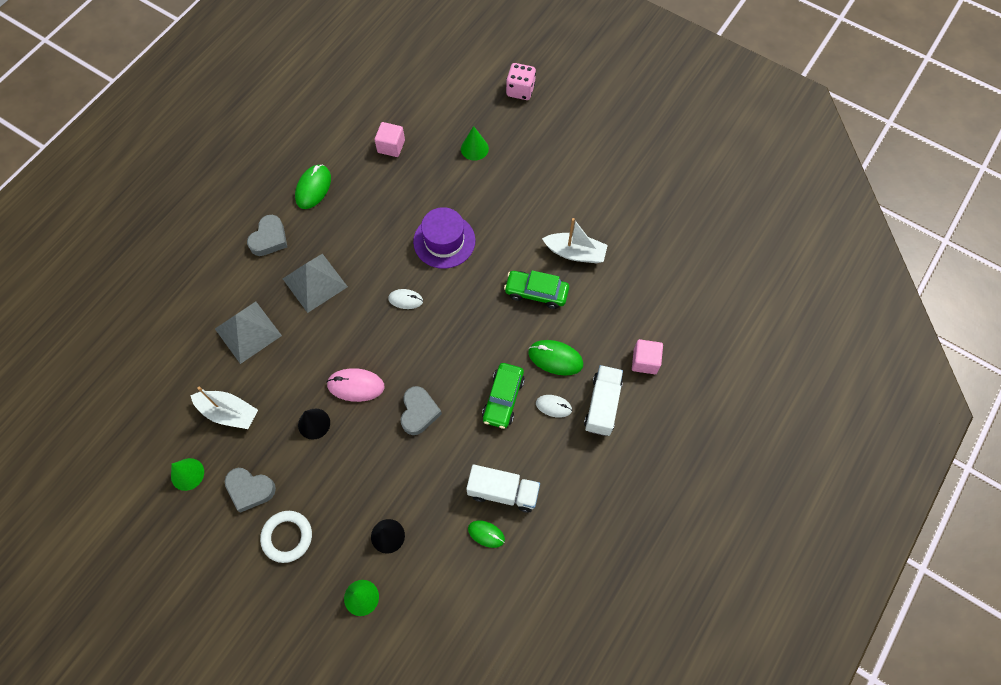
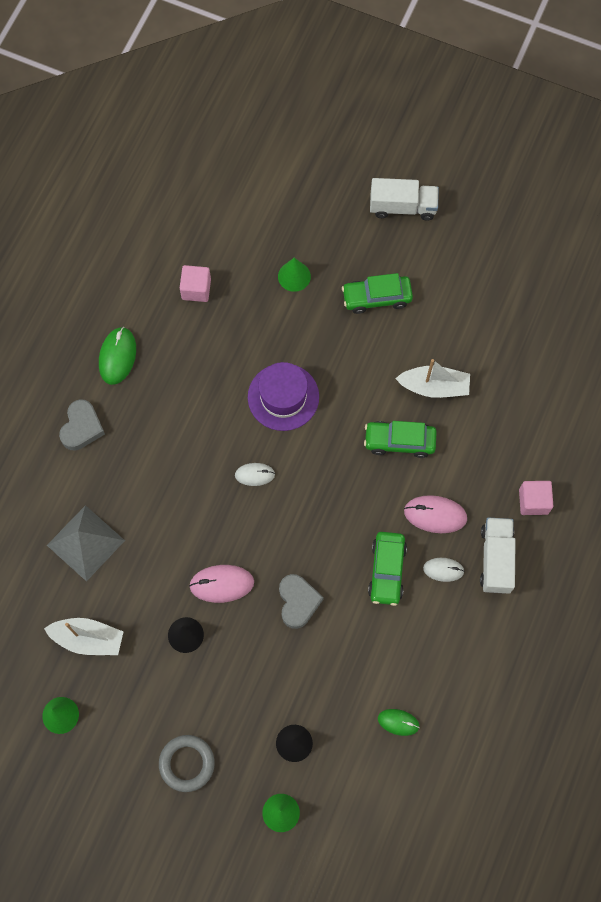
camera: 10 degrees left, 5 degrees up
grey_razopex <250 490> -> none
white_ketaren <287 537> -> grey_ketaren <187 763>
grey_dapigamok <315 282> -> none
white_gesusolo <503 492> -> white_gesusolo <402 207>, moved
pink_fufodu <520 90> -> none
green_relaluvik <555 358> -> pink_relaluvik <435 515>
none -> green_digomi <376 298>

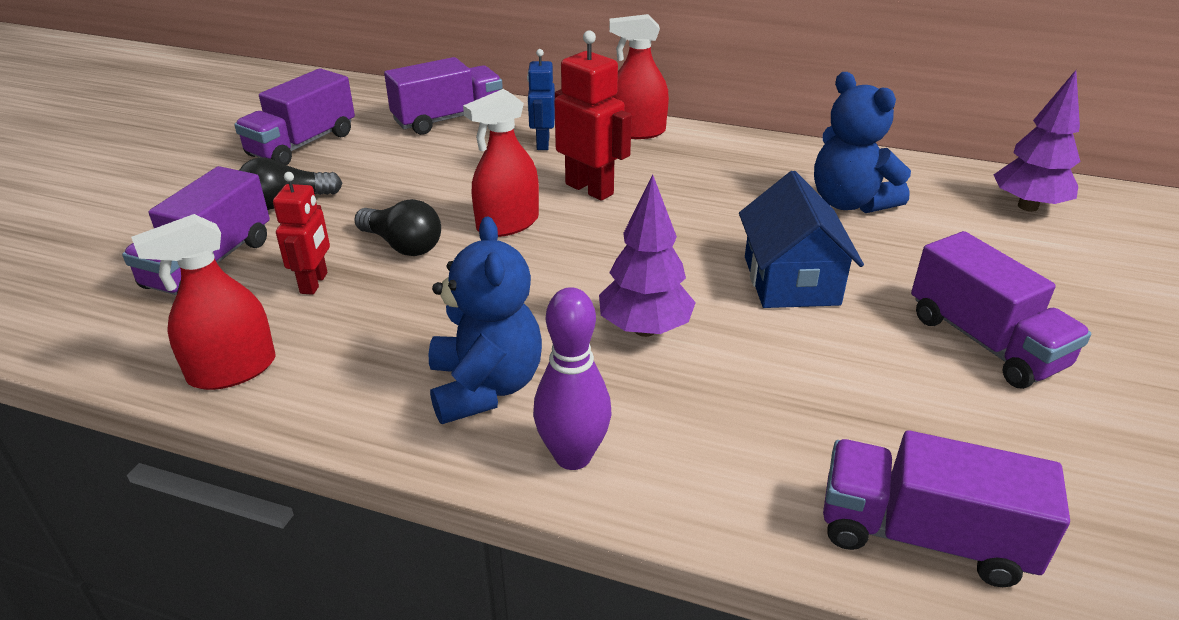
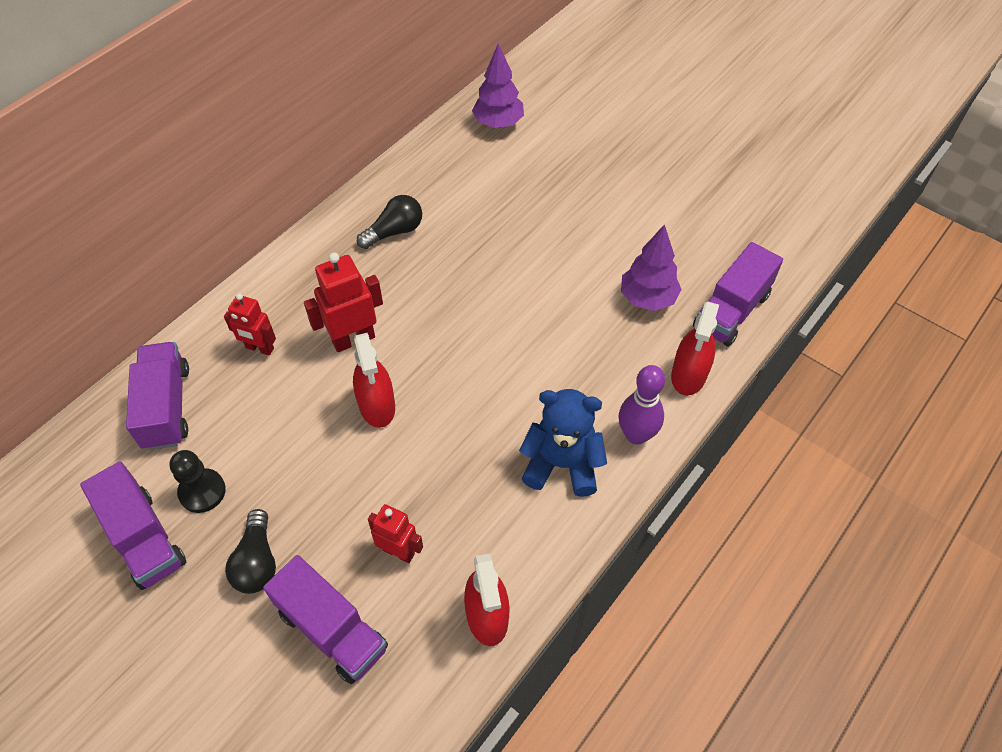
camera: 70 degrees left, 20 degrees up
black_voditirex <403 245> -> black_voditirex <394 231>, moved
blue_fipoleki <542 143> -> red_fipoleki <259 348>
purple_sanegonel <644 329> -> purple_sanegonel <647 298>, moved
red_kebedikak <636 131> -> red_kebedikak <689 375>, moved
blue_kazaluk <791 280> -> none
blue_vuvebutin <850 203> -> none
purple_gesusolo <984 341> -> none
none -> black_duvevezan <202 491>

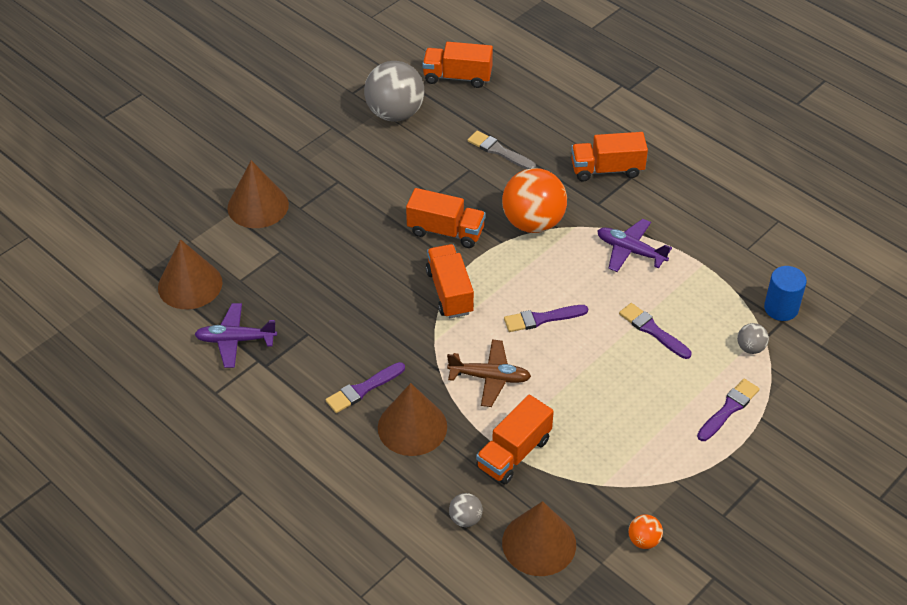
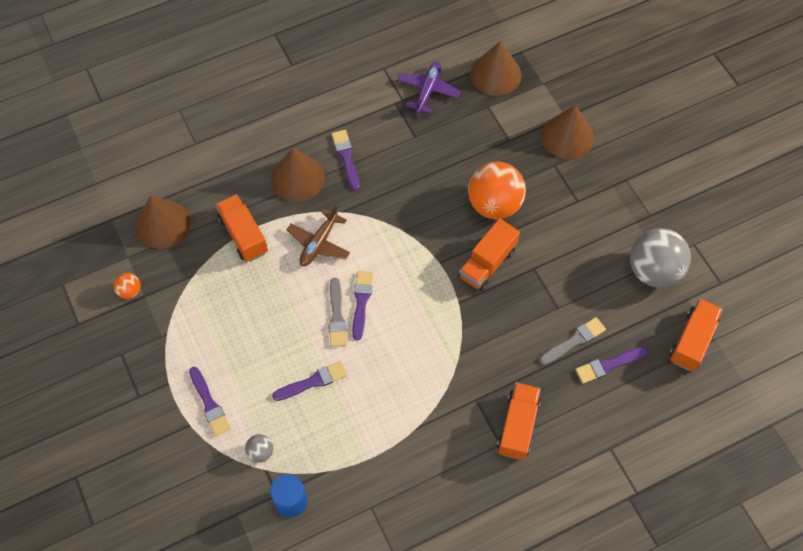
camera: 110 degrees right, 15 degrees up
orange_gesusolo <450 292> -> none
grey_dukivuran <465 519> -> none
orange_dukivuran <533 223> -> orange_dukivuran <494 204>, moved
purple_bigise <630 251> -> none
none -> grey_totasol <337 316>
none -> purple_totasol <608 365>

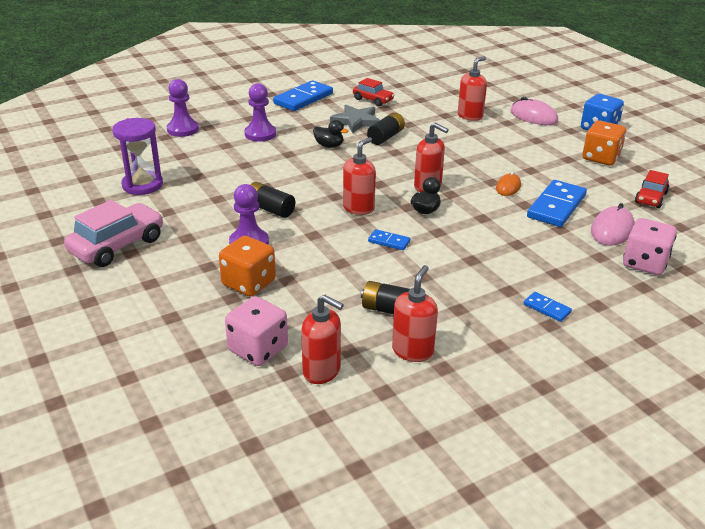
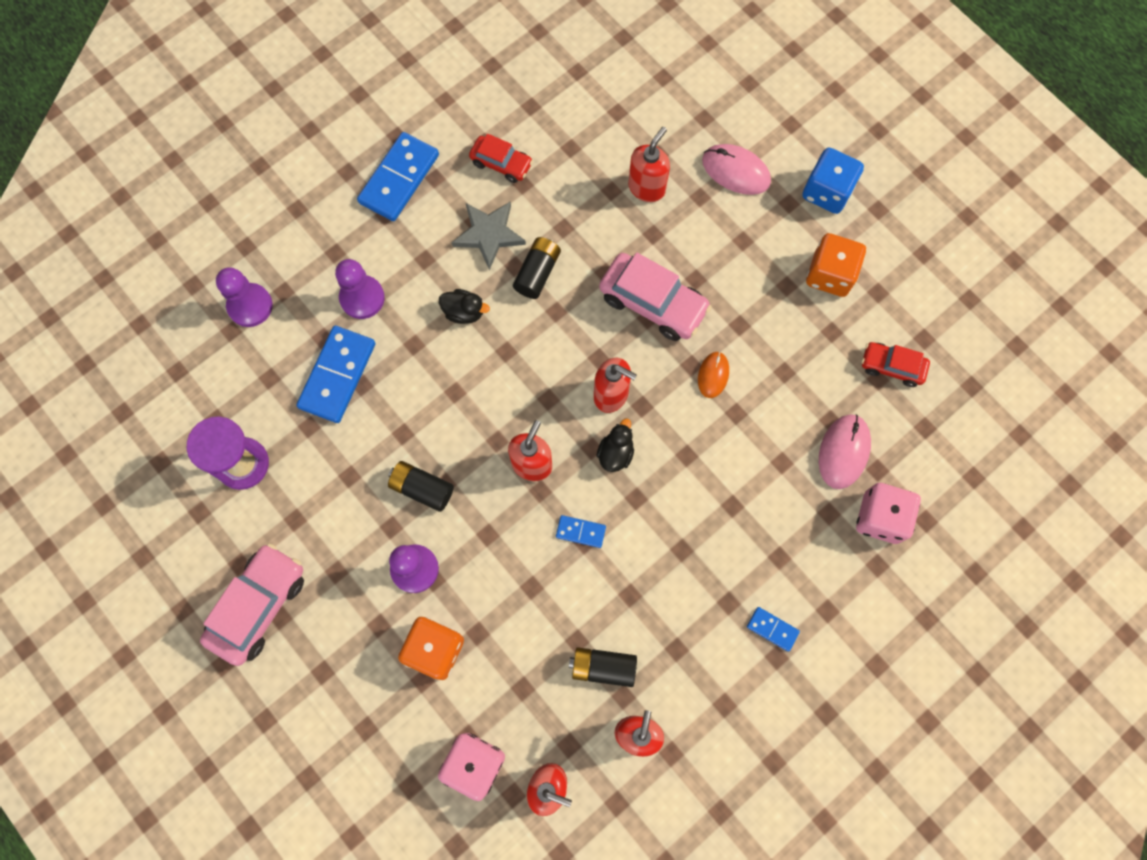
camera: 10 degrees left, 40 degrees up
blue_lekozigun <556 206> -> blue_lekozigun <337 375>, moved
red_digomi <650 198> -> red_digomi <892 367>, 90 degrees clockwise
none -> pink_digomi <653 303>

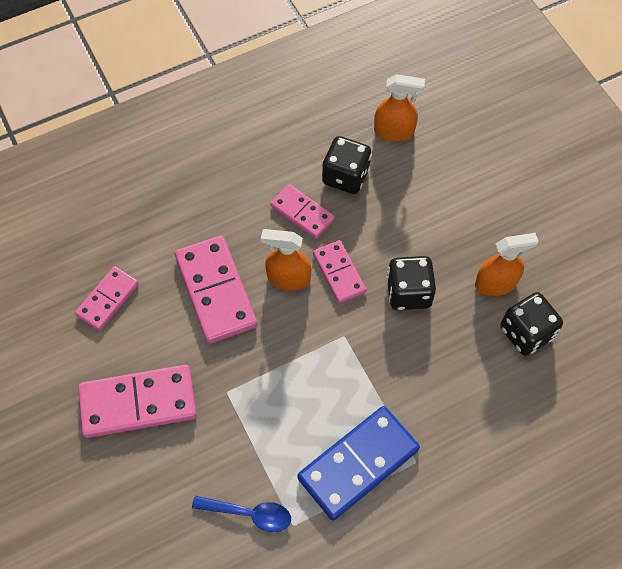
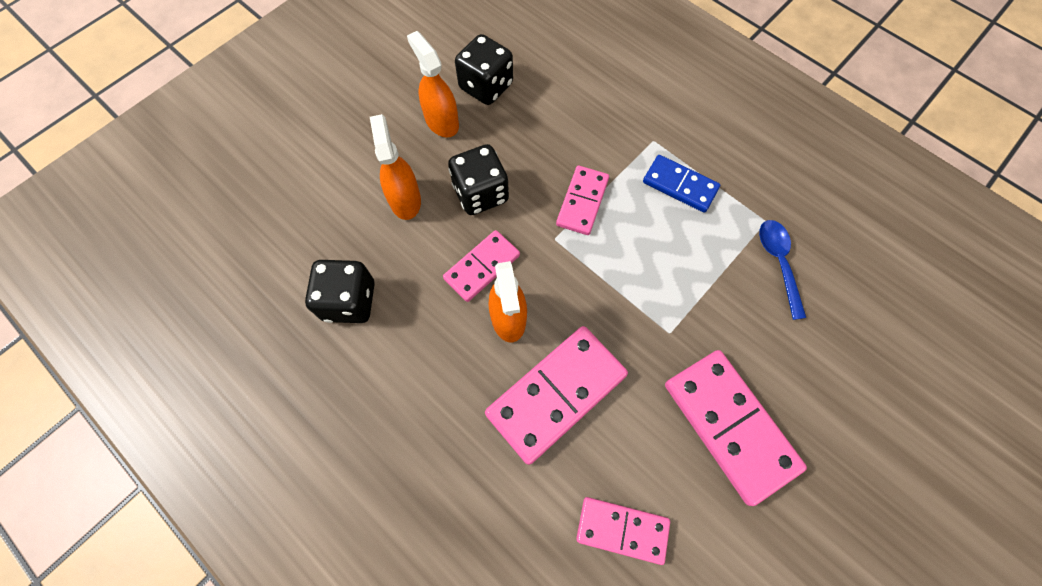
camera: 110 degrees left, 5 degrees up
pink_lekozigun <302 213> -> pink_lekozigun <582 202>, moved
blue_lekozigun <358 463> -> blue_lekozigun <679 185>, x0.60
orange_kebedikak <394 131> -> orange_kebedikak <405 199>, moved

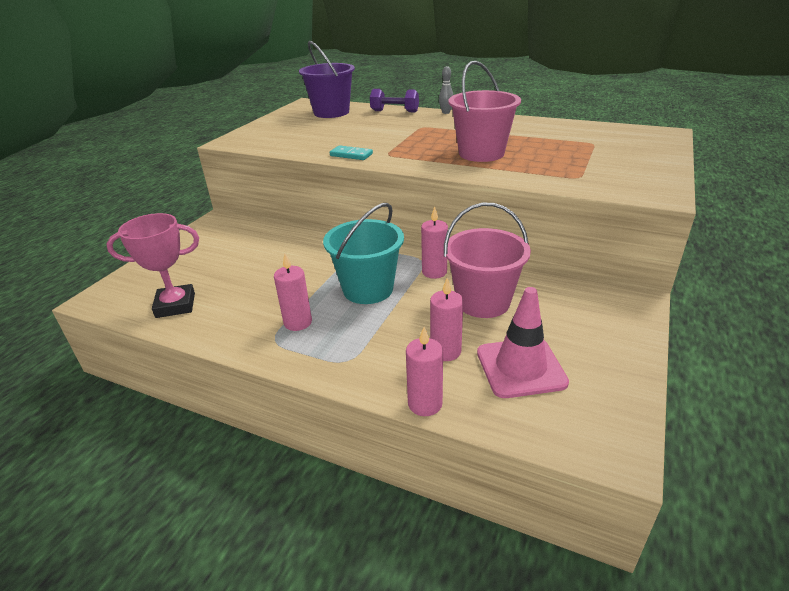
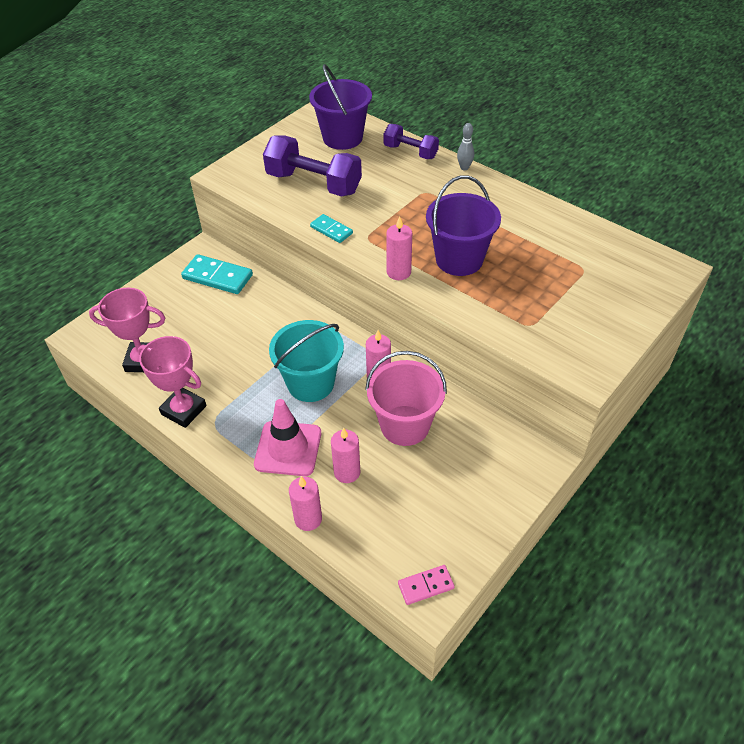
camera: 15 degrees right, 15 degrees up
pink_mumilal <298 322> -> pink_mumilal <398 272>, moved
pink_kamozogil <481 153> -> purple_kamozogil <459 259>
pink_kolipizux <520 367> -> pink_kolipizux <288 448>, moved
none -> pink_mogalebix <184 410>
none -> turquoise_lekozigun <217 277>
none -> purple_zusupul <314 183>
none -> pink_lekozigun <425 585>

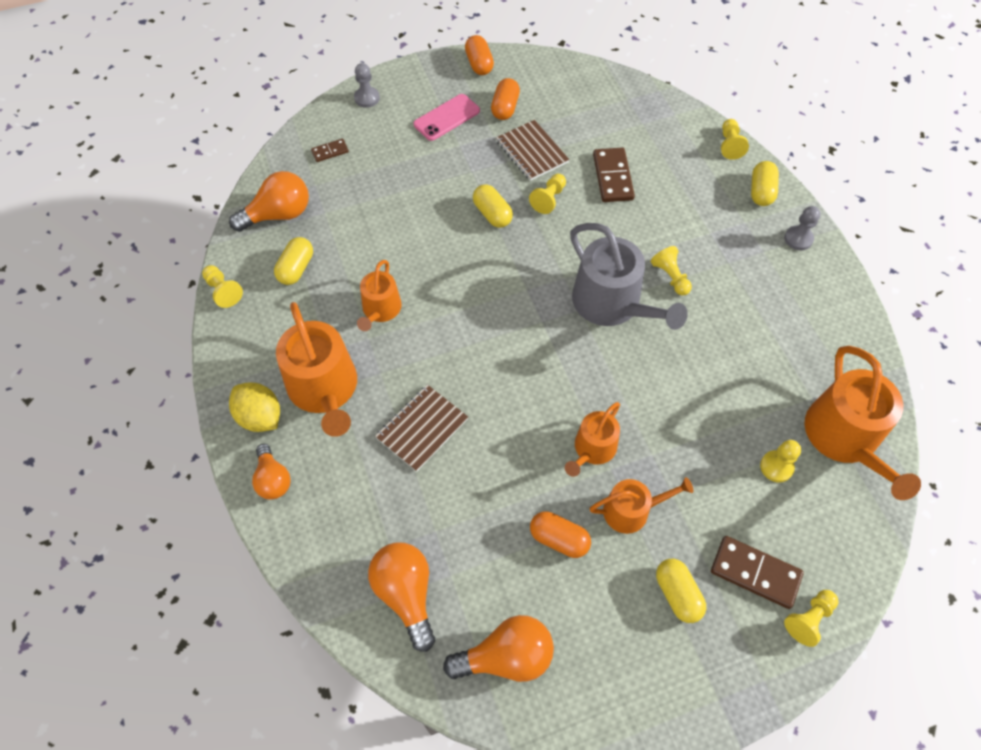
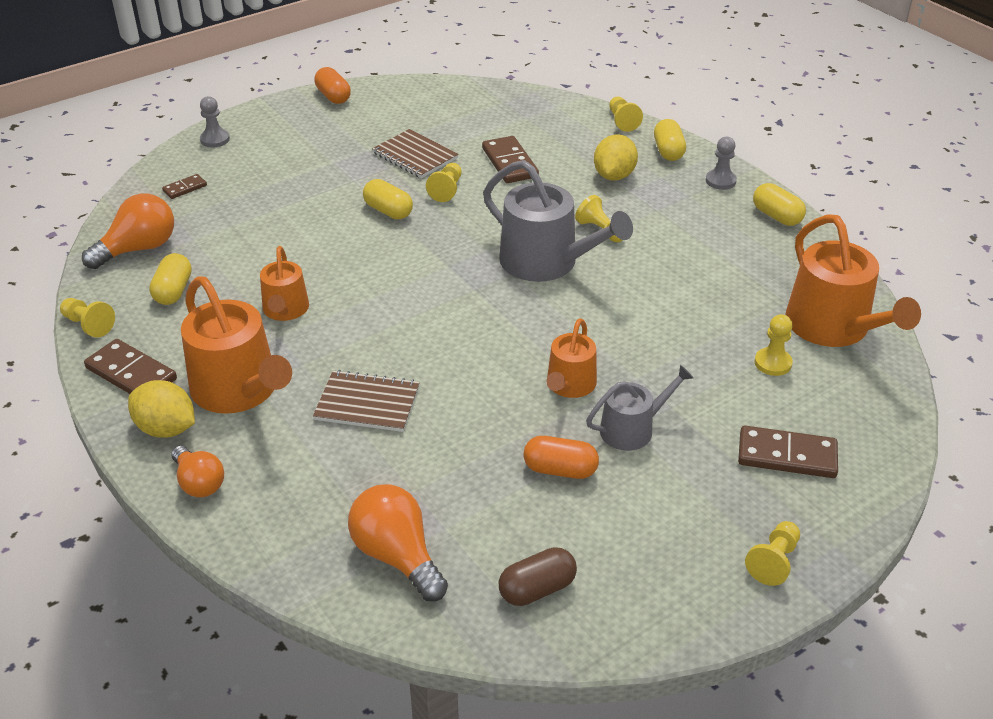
camera: 15 degrees left, 20 degrees down
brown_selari <422 428> -> brown_selari <367 403>, 75 degrees clockwise
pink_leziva <447 118> -> none
orange_voditirex <506 657> -> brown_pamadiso <537 589>
orange_pamadiso <505 108> -> none
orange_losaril <632 510> -> grey_losaril <632 429>
yellow_pamadiso <677 594> -> yellow_pamadiso <776 216>, moved
yellow_duvevezan <808 619> -> yellow_duvevezan <773 561>, moved
none -> brown_lekozigun <131 373>
none -> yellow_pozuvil <614 176>

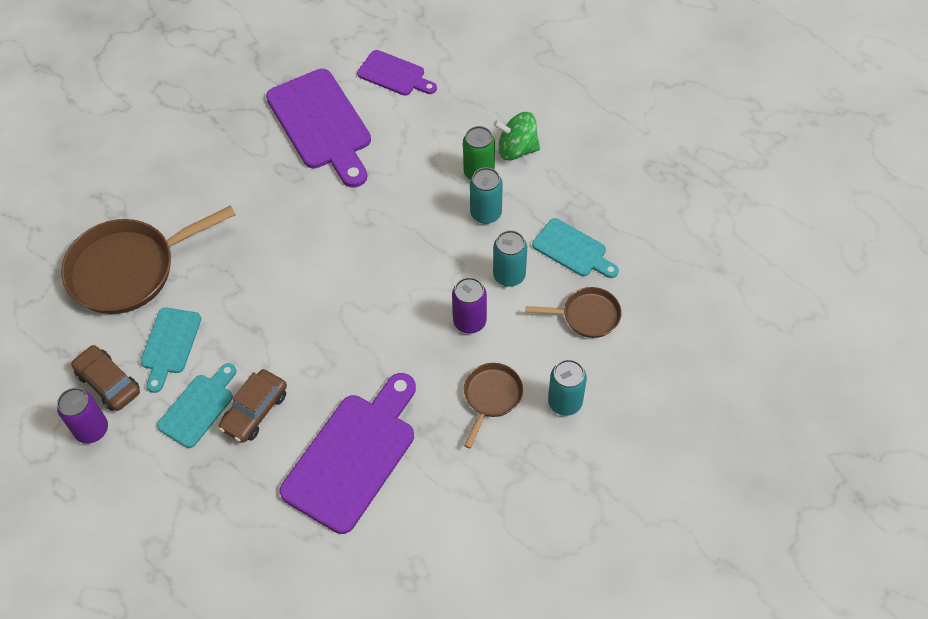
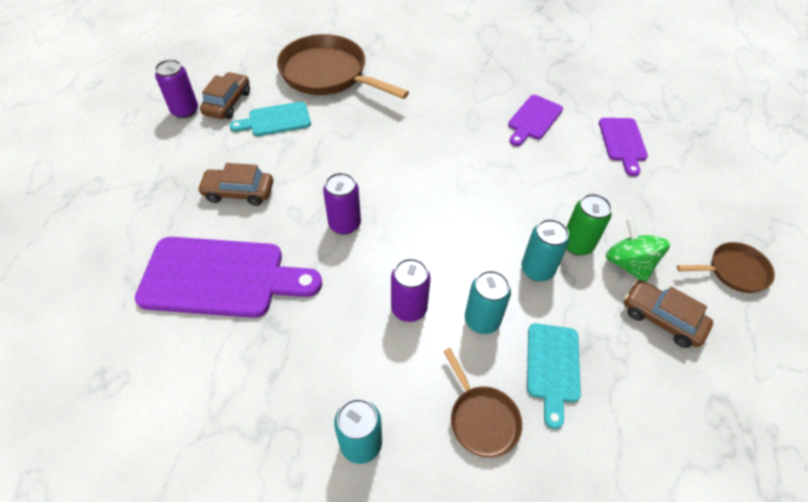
camera: 60 degrees right, 5 degrees down
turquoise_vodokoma <198 407> -> none
purple_vodokoma <321 124> -> purple_vodokoma <533 119>, x0.56
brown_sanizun <491 397> -> brown_sanizun <733 271>, moved
none -> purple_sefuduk <344 224>
none -> brown_digomi <661 319>

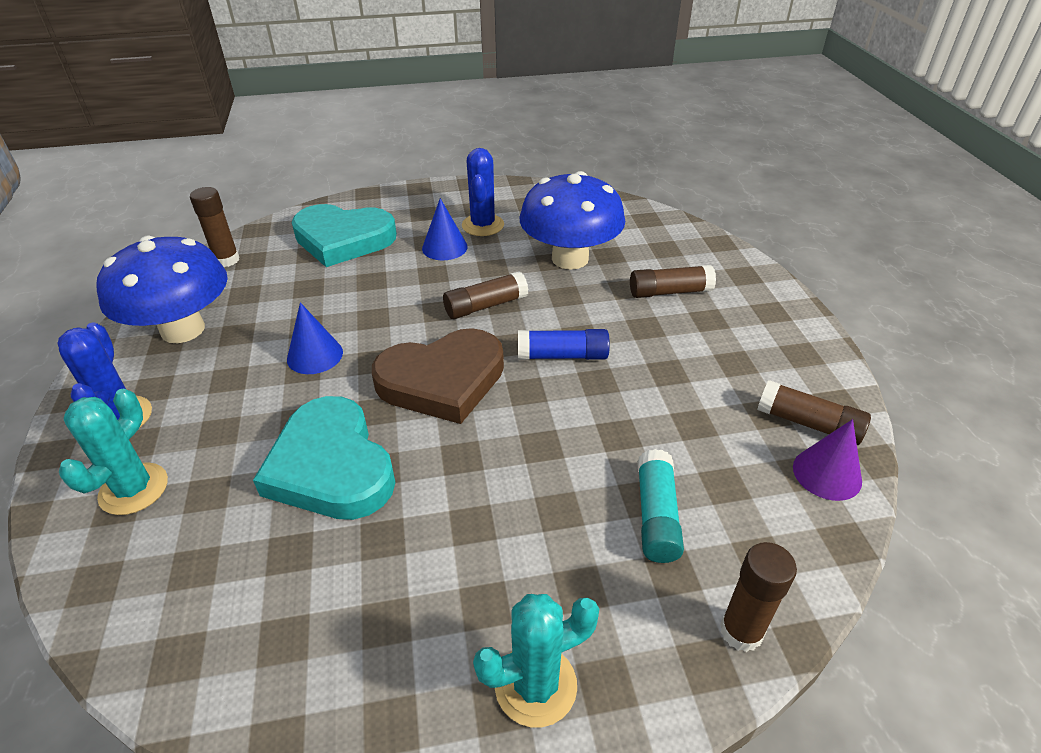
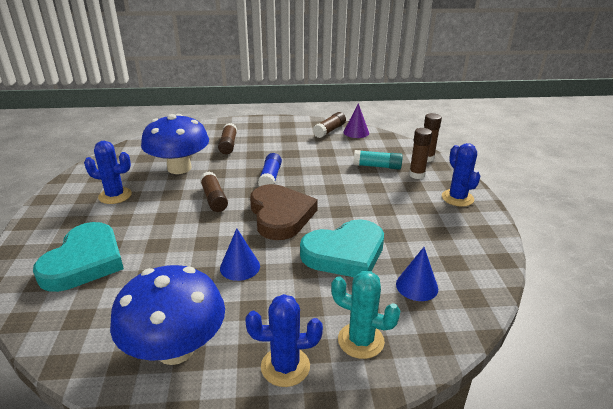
camera: 85 degrees left, 10 degrees down
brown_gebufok <226 260> -> brown_gebufok <417 175>, moved
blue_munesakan <444 247> -> blue_munesakan <417 286>, moved
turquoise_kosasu <535 685> -> blue_kosasu <457 198>

